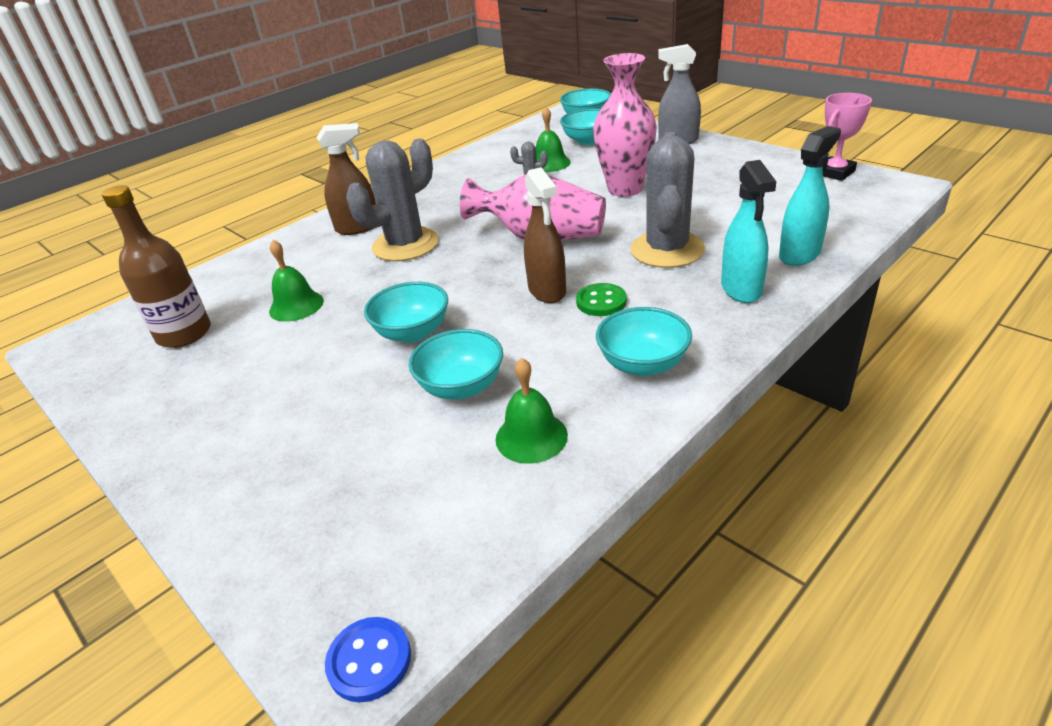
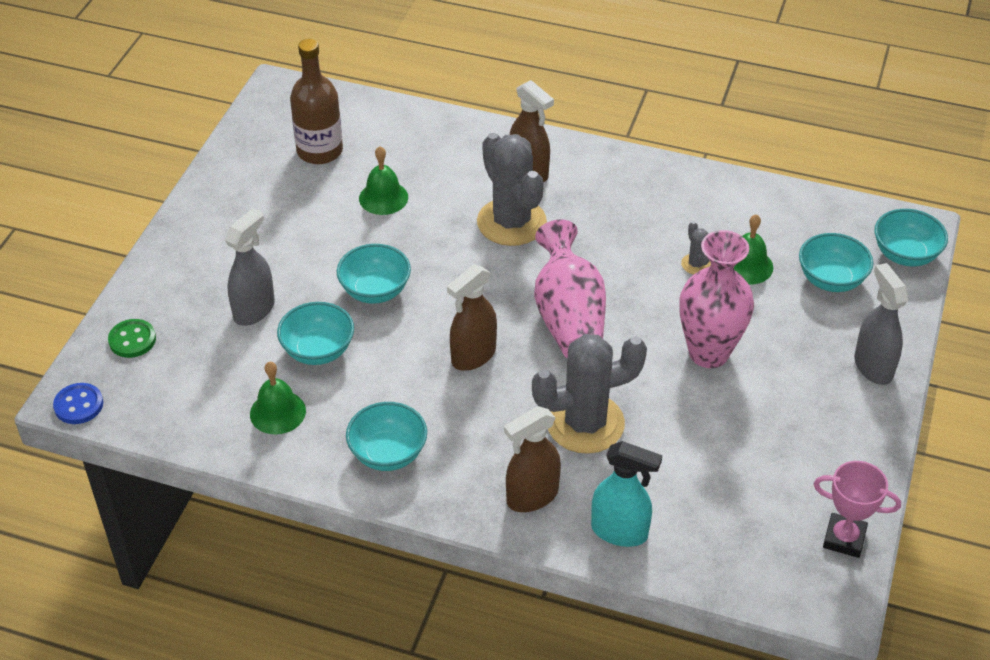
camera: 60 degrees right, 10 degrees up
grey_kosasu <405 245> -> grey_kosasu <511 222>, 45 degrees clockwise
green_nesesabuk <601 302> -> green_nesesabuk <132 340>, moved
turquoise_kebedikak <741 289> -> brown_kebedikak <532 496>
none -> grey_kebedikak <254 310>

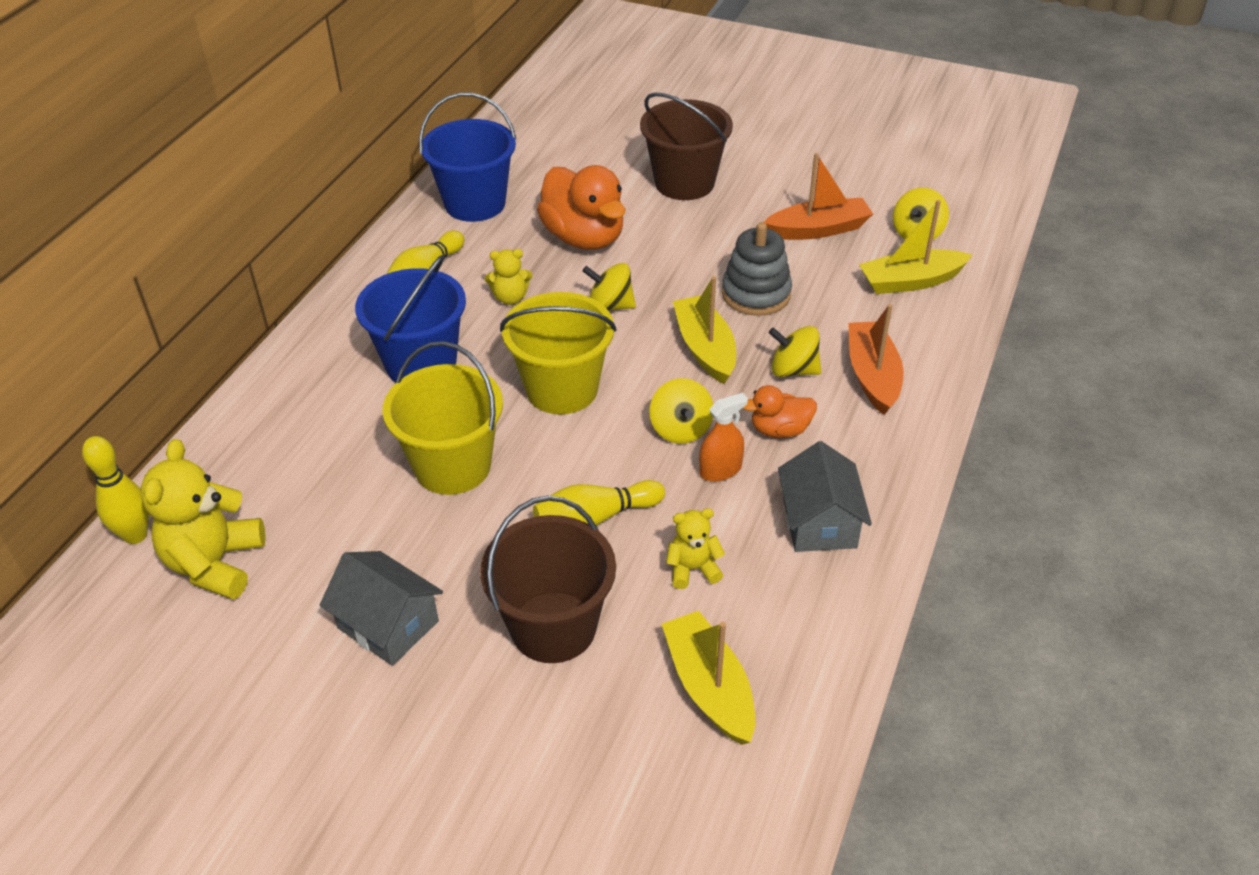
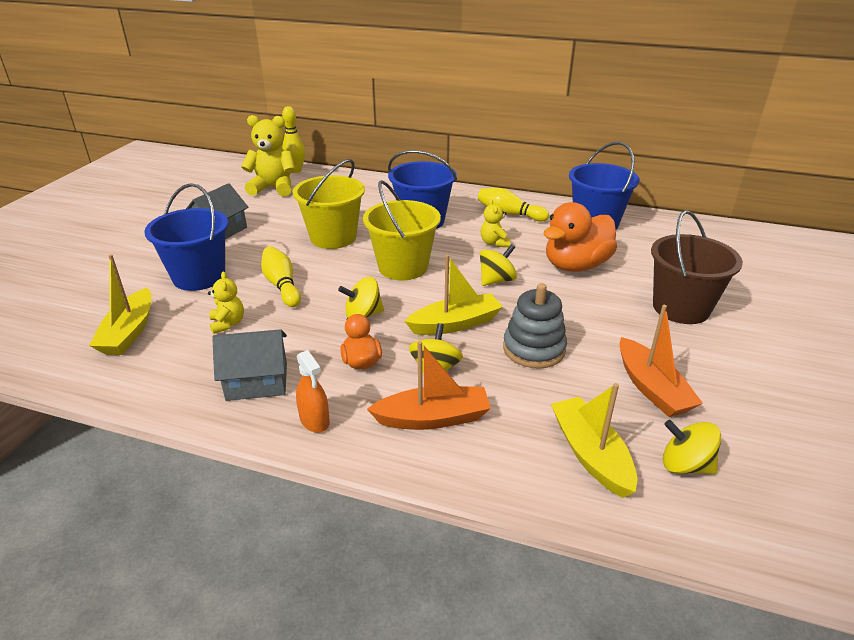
camera: 85 degrees right, 10 degrees down
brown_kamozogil <553 627> -> blue_kamozogil <199 277>
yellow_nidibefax <610 306> -> yellow_nidibefax <496 280>, 45 degrees clockwise
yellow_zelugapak <709 687> -> yellow_zelugapak <129 332>, 120 degrees clockwise
orange_kebedikak <720 470> -> orange_kebedikak <314 420>, moved

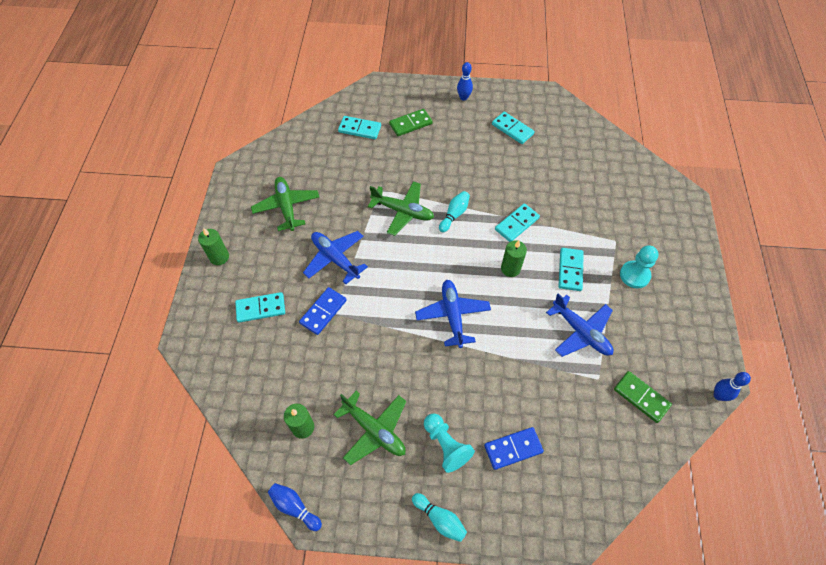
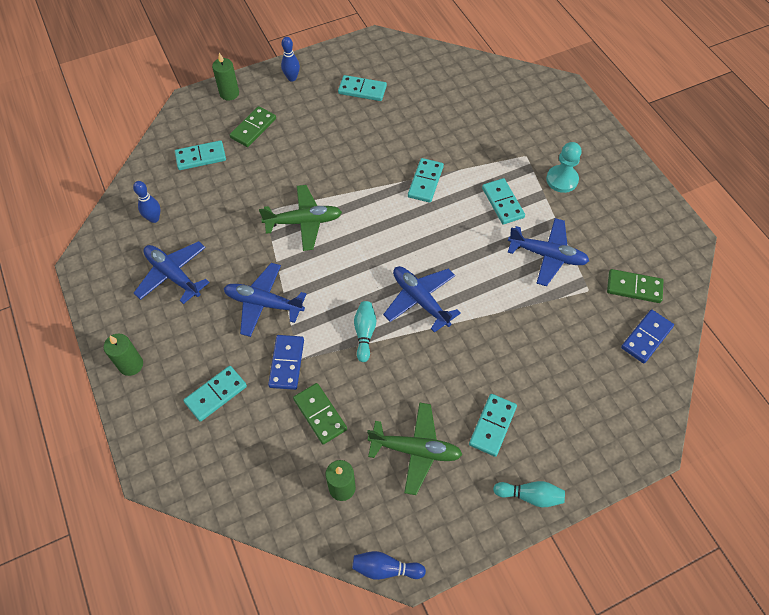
camera: 30 degrees left, 0 degrees up
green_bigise <287 207> -> blue_bigise <173 275>
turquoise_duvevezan <446 445> -> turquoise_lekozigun <492 425>
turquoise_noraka <454 215> -> turquoise_noraka <364 333>, moved
blue_lekozigun <513 449> -> blue_lekozigun <646 337>, moved
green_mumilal <510 268> -> green_mumilal <229 93>, moved
blue_noraka <718 395> -> blue_noraka <154 218>, moved
none -> green_lekozigun <320 414>

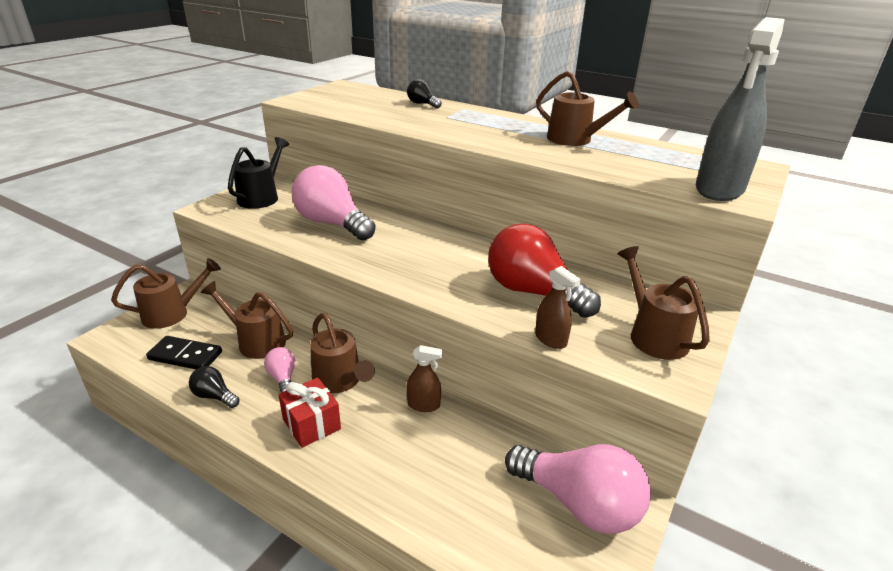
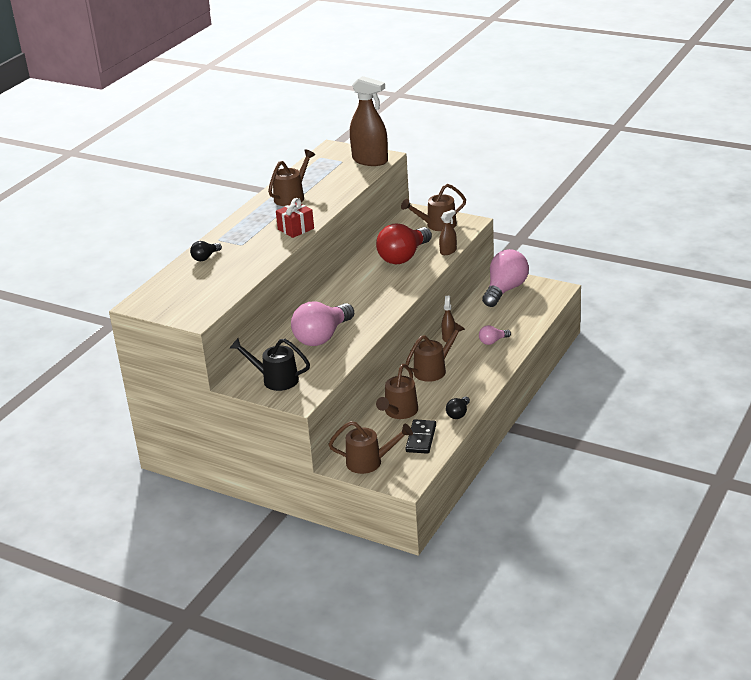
camera: 90 degrees left, 0 degrees up
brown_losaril <173 313> -> brown_losaril <370 462>, 120 degrees clockwise
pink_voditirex <283 378> -> pink_voditirex <493 341>, moved
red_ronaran <312 424> -> red_ronaran <296 229>, moved
grey_kebedikak <719 189> -> brown_kebedikak <370 160>

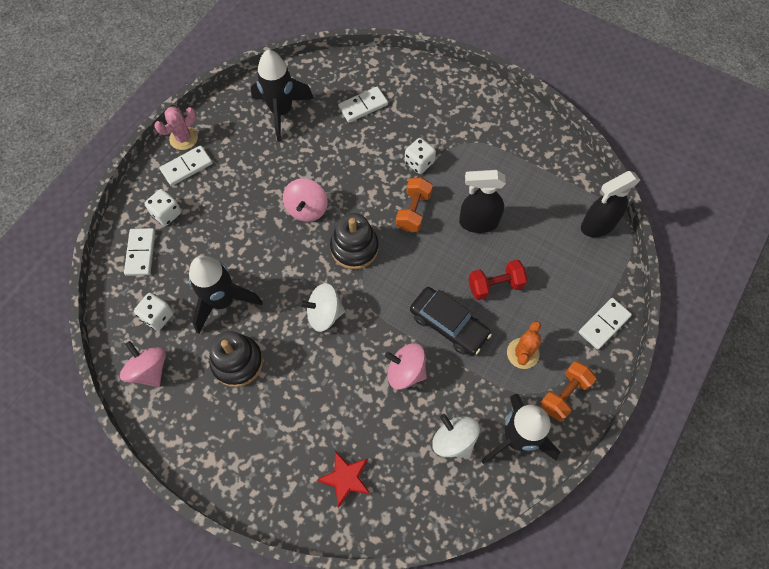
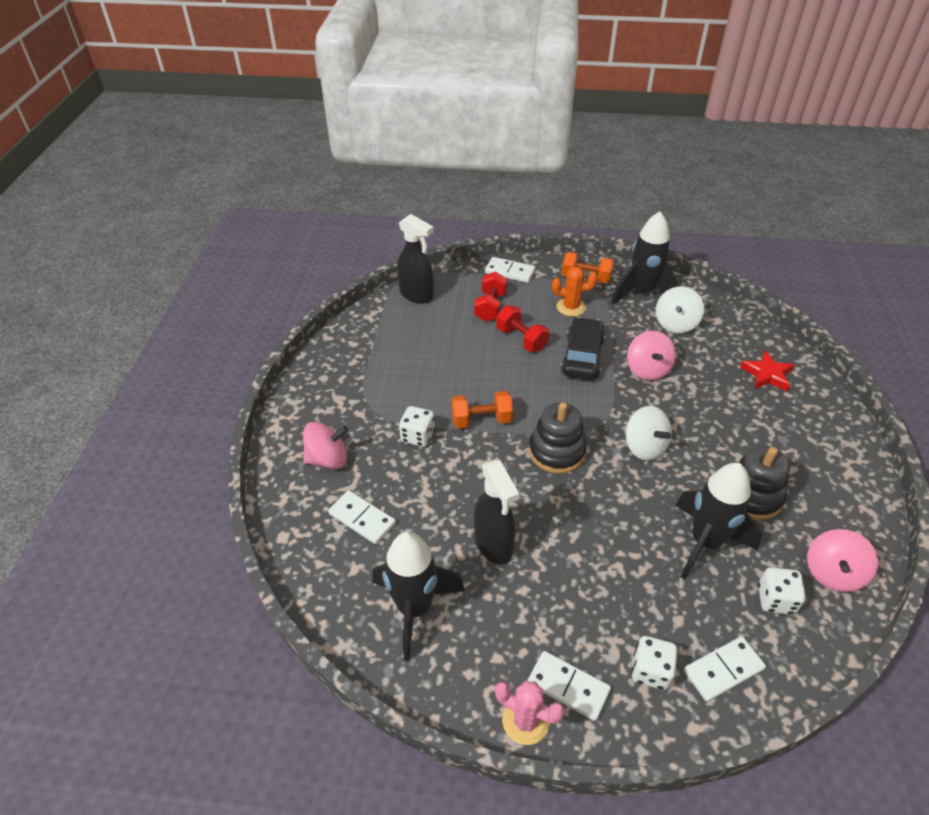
camera: 115 degrees left, 20 degrees down
pink_nidibefax <307 209> -> pink_nidibefax <328 459>, moved
black_kebedikak <478 222> -> black_kebedikak <493 544>, moved
none -> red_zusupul <490 307>

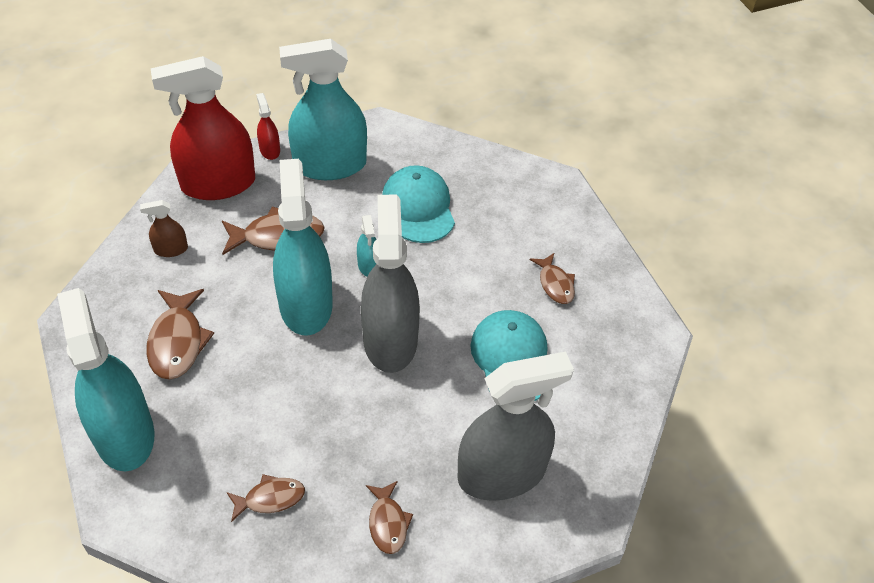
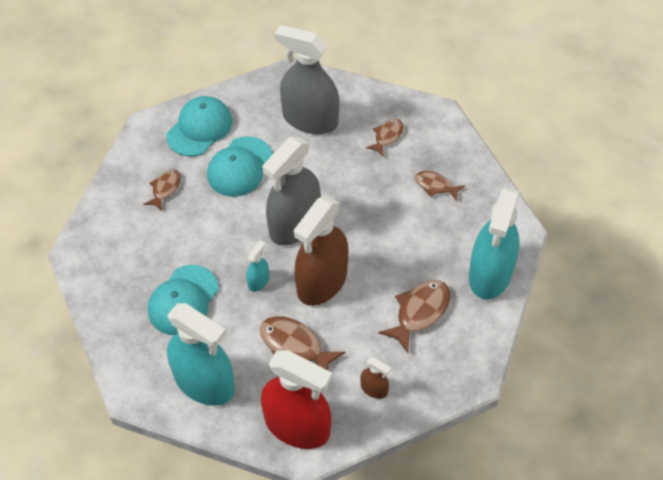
camera: 135 degrees left, 5 degrees up
red_kebedikak <269 150> -> none
turquoise_kebedikak <306 305> -> brown_kebedikak <322 282>
none -> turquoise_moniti <199 128>

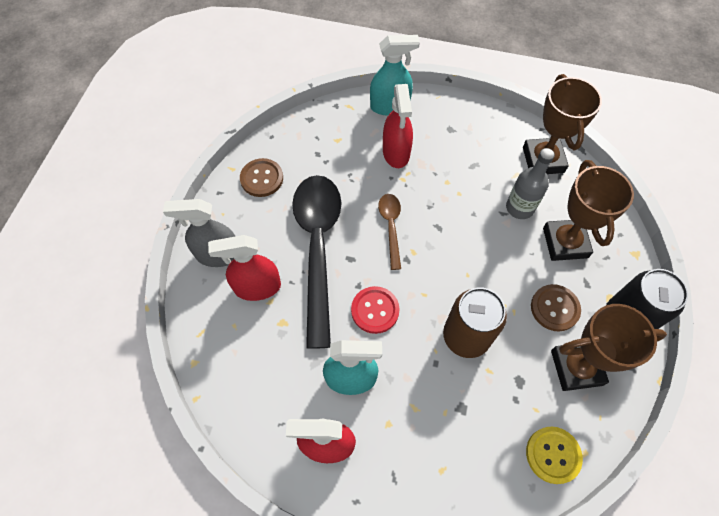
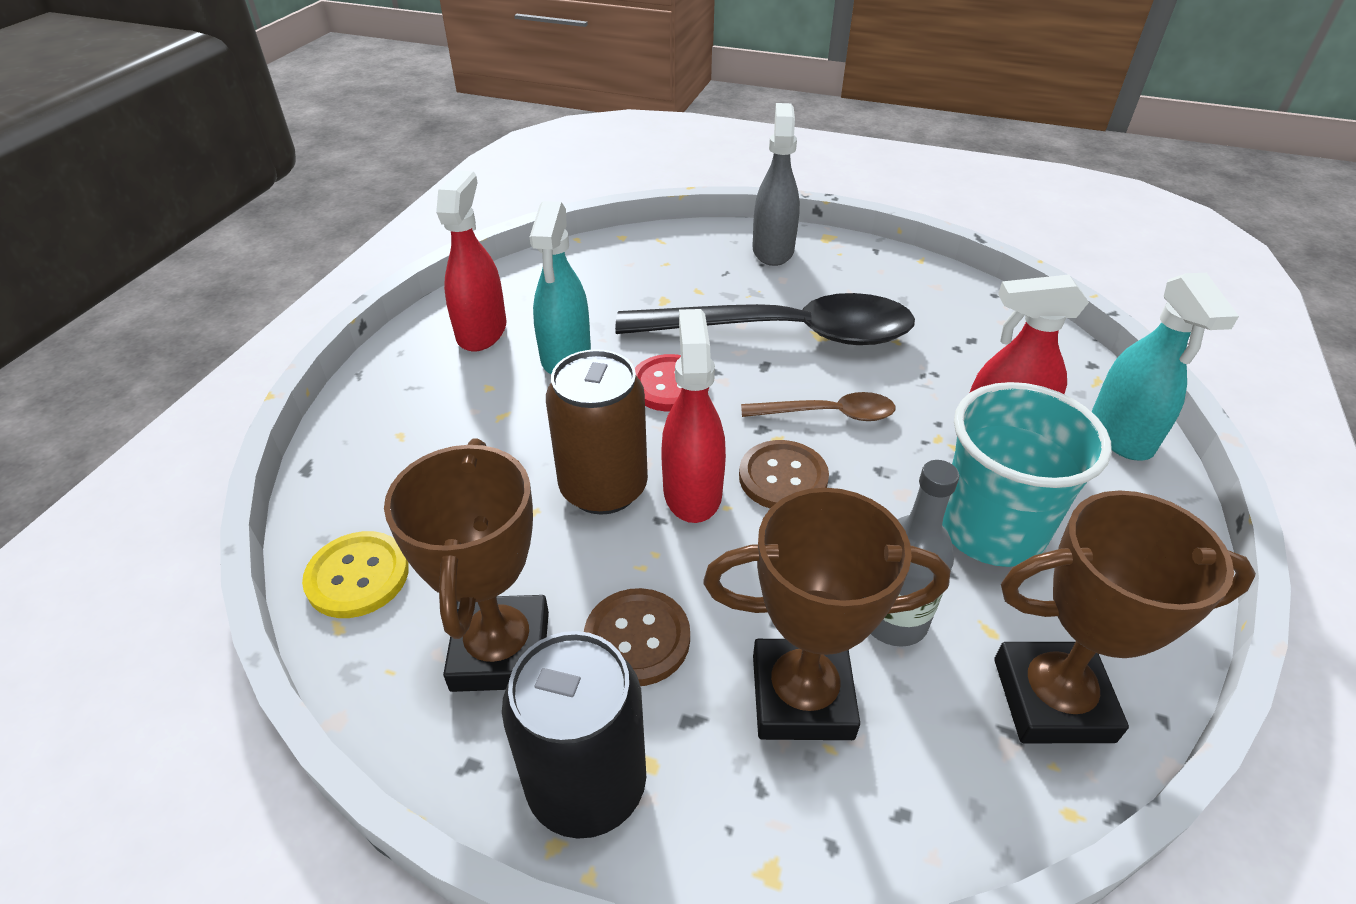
camera: 95 degrees right, 20 degrees down
red_kebedikak <257 287> -> red_kebedikak <692 492>, moved
brown_nesesabuk <262 178> -> brown_nesesabuk <783 478>, moved
none -> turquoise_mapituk <991 529>

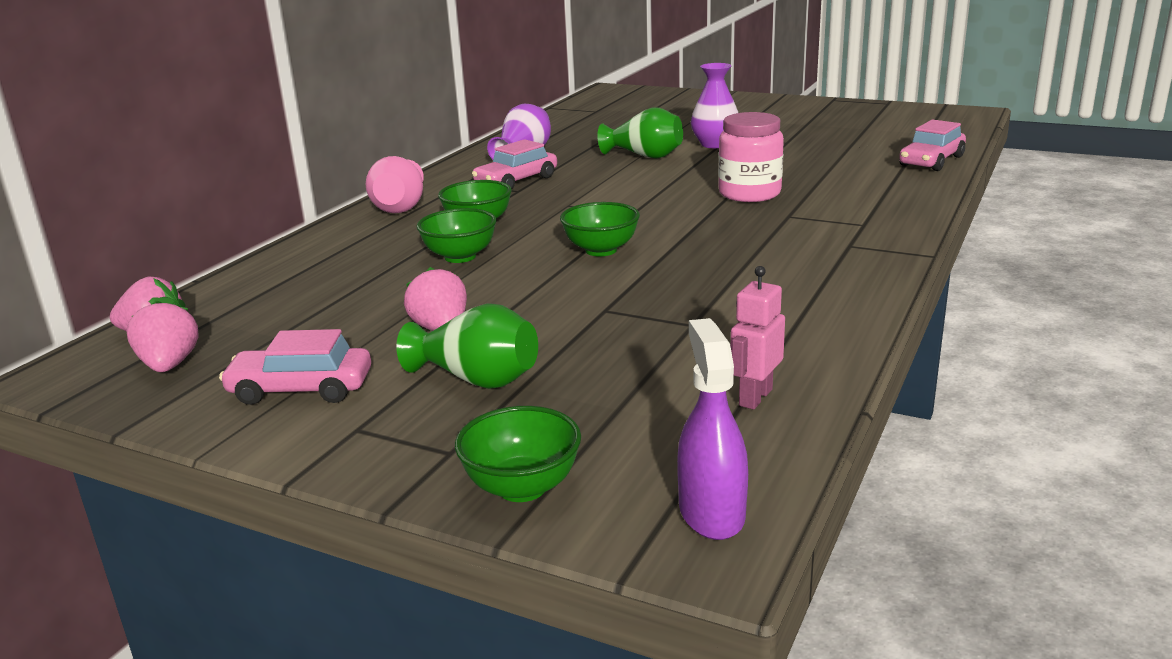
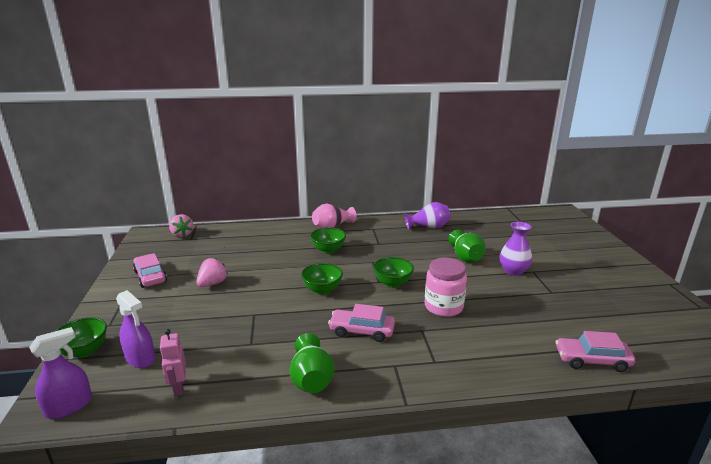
camera: 55 degrees right, 0 degrees up
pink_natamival <169 365> -> none
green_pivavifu <477 379> -> green_pivavifu <312 379>, moved
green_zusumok <460 257> -> green_zusumok <392 283>, moved
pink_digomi <516 181> -> pink_digomi <362 331>, moved
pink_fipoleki <755 397> -> pink_fipoleki <178 387>, 105 degrees counterclockwise
none -> purple_kebedikak <140 358>

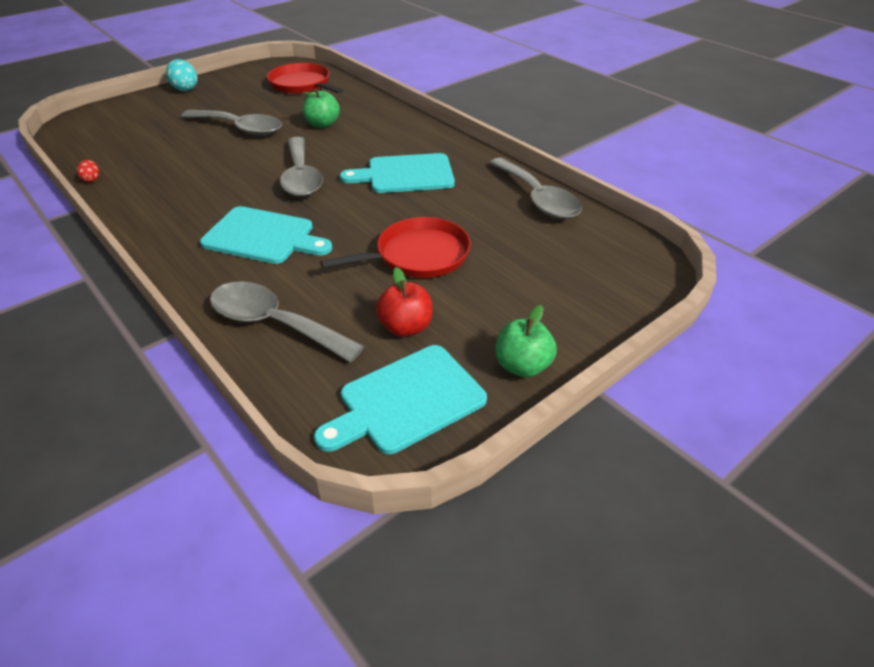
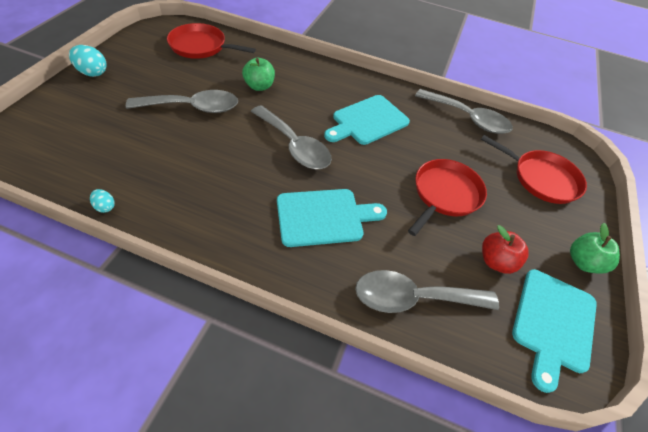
camera: 35 degrees left, 10 degrees up
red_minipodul <92 179> -> turquoise_minipodul <105 207>
none -> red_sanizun <541 178>

